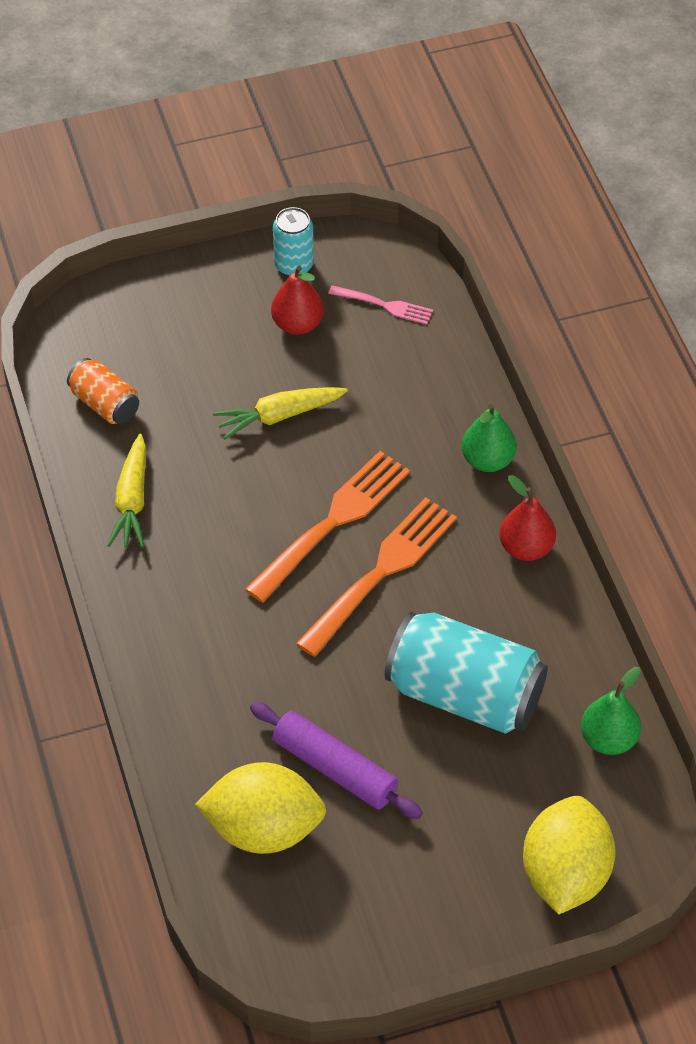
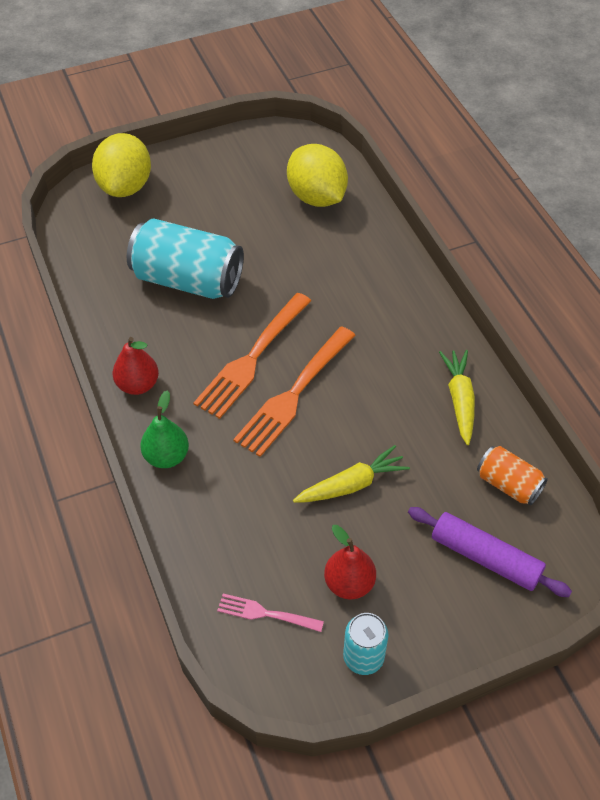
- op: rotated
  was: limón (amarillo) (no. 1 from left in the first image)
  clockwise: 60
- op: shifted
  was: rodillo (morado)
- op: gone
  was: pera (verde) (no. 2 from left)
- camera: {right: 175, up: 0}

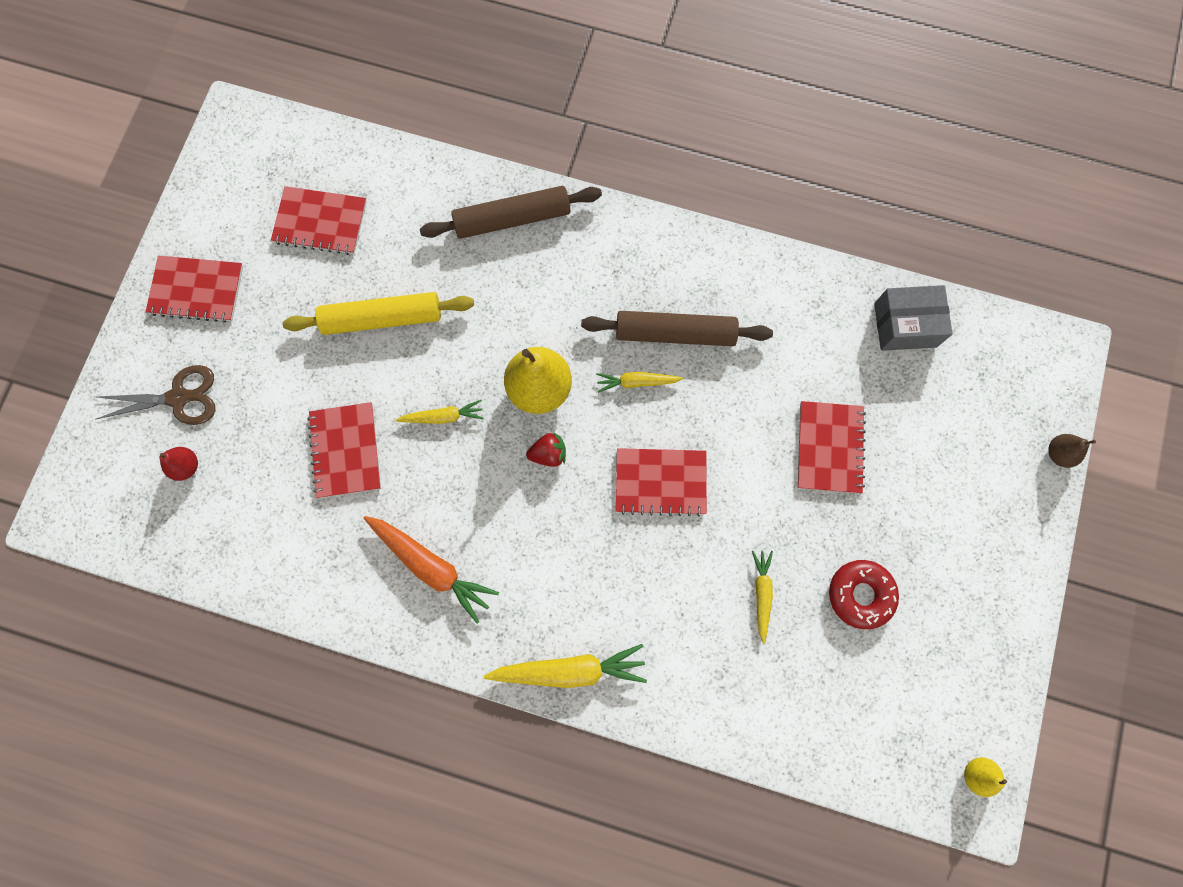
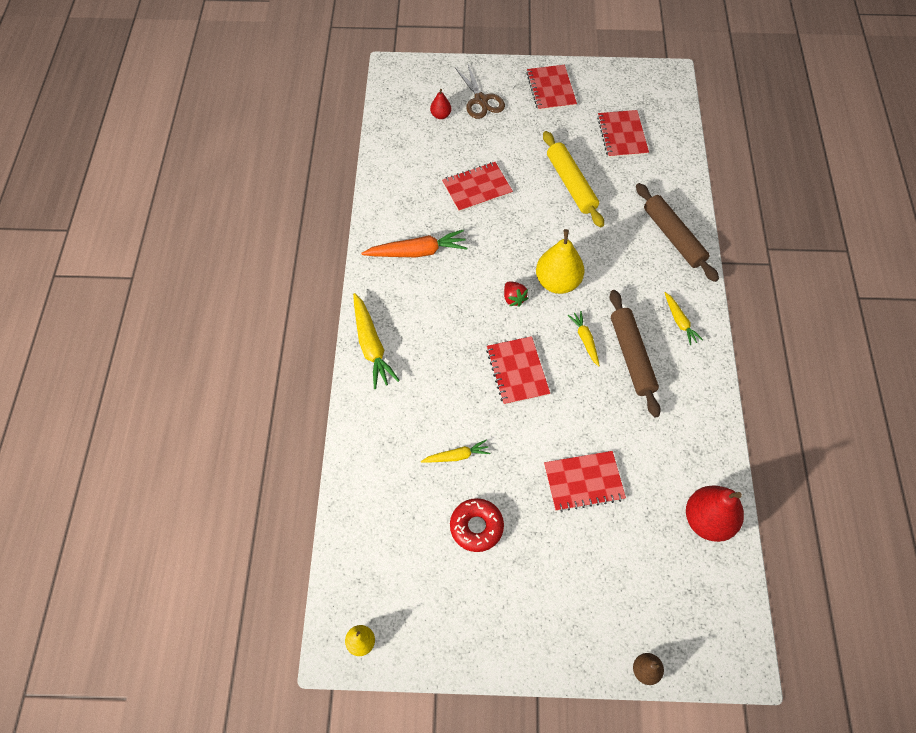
- op: rotated
  was: zanahoria (naranja)
  clockwise: -120
- op: shifted
  was: zanahoria (amarillo) (no. 1 from left in the first image)
  now: zanahoria (amarillo) (no. 4 from left)
- op: swapped
  was: caja (gris)
  now: pera (rojo) (no. 2 from left)
- camera: {right: 75, up: -15}

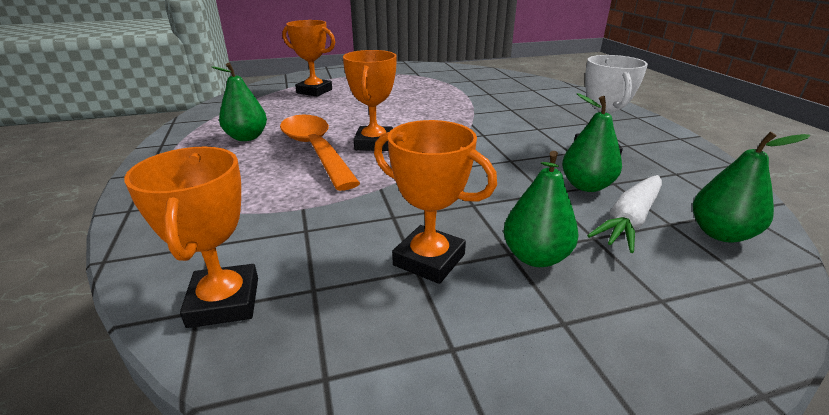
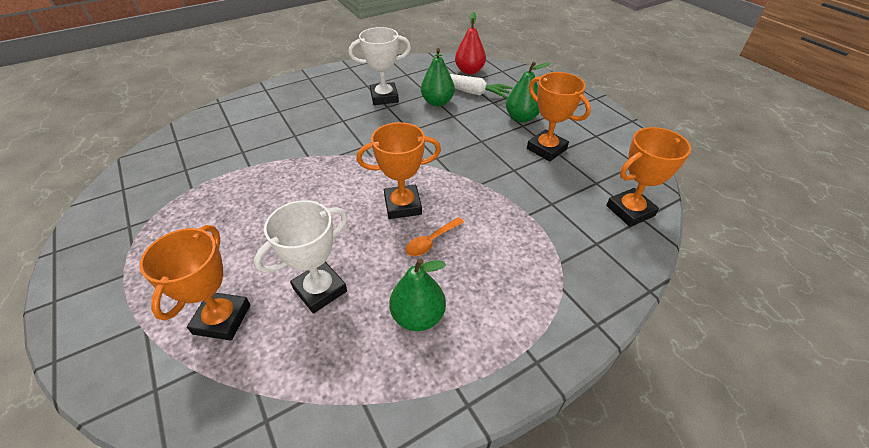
- op: new
  now: trofeo (blanco) (no. 1 from left)
- op: scaled
  was: cuchara (naranja)
  ratio: 0.44
- op: repainted
  was: pera (verde) (no. 4 from left)
  now: pera (rojo)
- op: rotated
  was: trofeo (naranja) (no. 4 from left in the first image)
  clockwise: -60
- camera: {right: -105, up: 15}

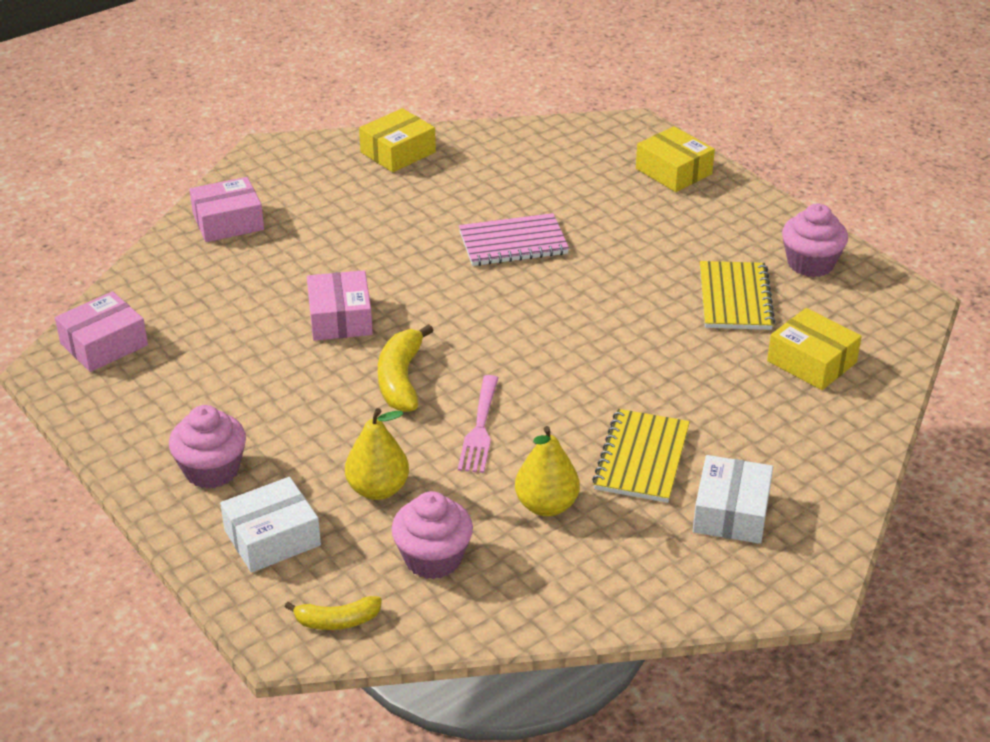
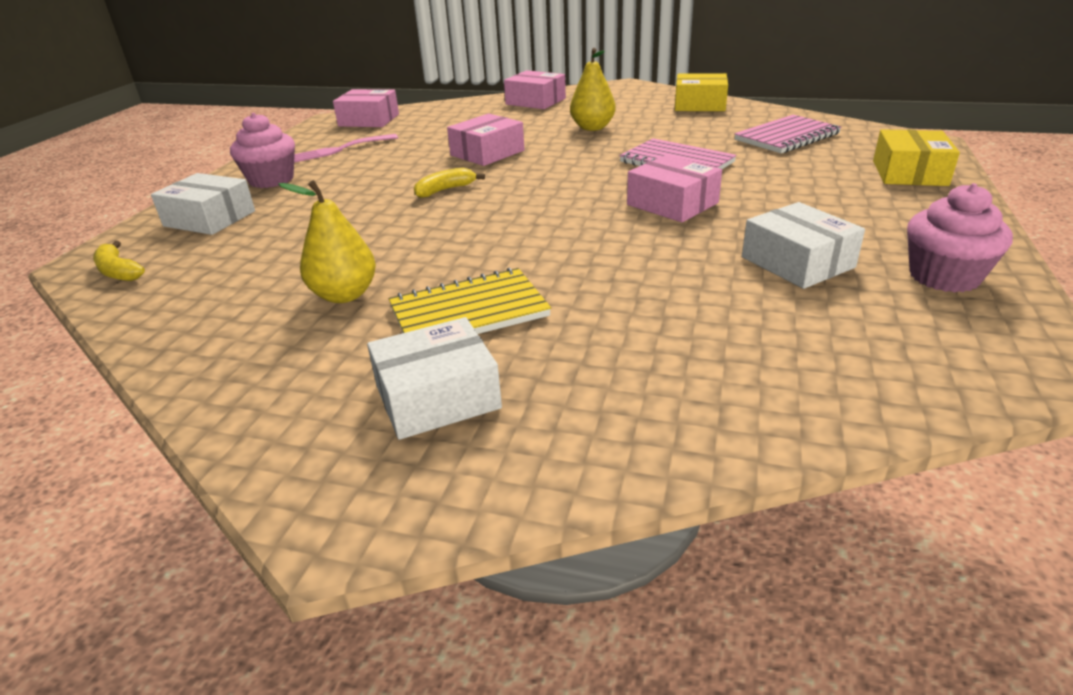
- op: shifted
  was: tenedor (rosa)
- op: scaled
  was: plátano (amarillo) (no. 2 from left)
  ratio: 0.63
- op: shifted
  was: pera (amarillo) (no. 1 from left in the first image)
  now: pera (amarillo) (no. 2 from left)
- op: new
  now: caja (rosa) (no. 4 from left)
- op: new
  now: cuaderno (rosa) (no. 2 from left)
- op: swapped
  was: cuaderno (amarillo) (no. 2 from left)
  now: caja (blanco) (no. 3 from left)
- op: gone
  was: magdalena (rosa) (no. 2 from left)
- op: gone
  was: caja (amarillo) (no. 3 from left)
- camera: {right: 55, up: -5}

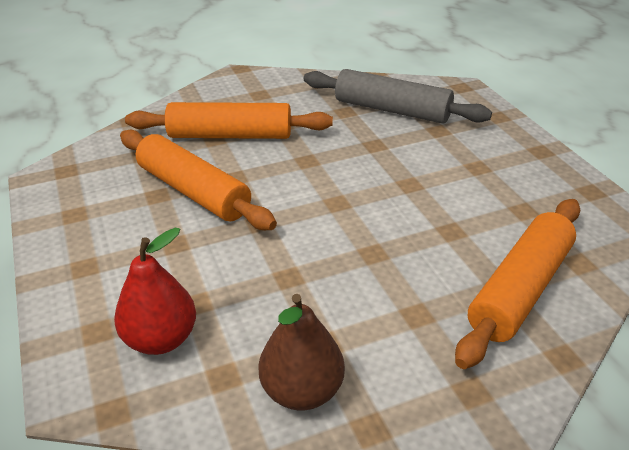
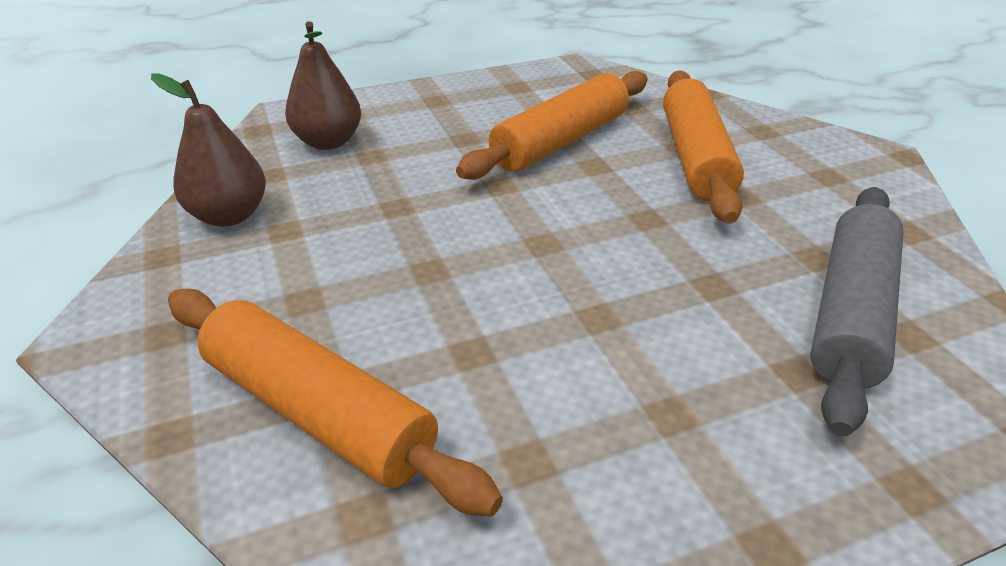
- op: repainted
  was: pera (rojo)
  now: pera (marrón) (no. 2 from left)
- camera: {right: 90, up: 0}

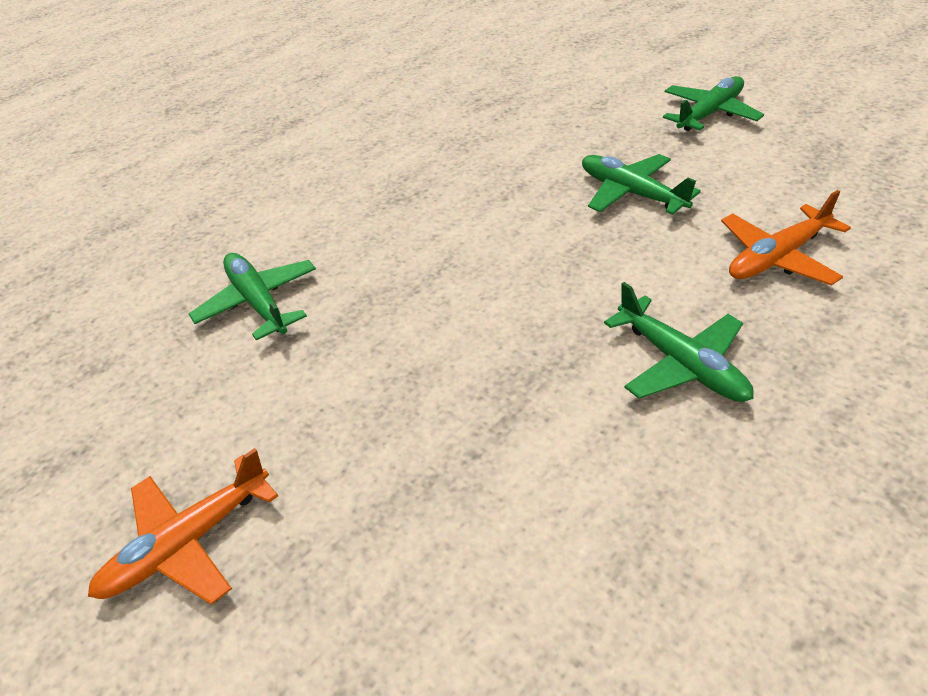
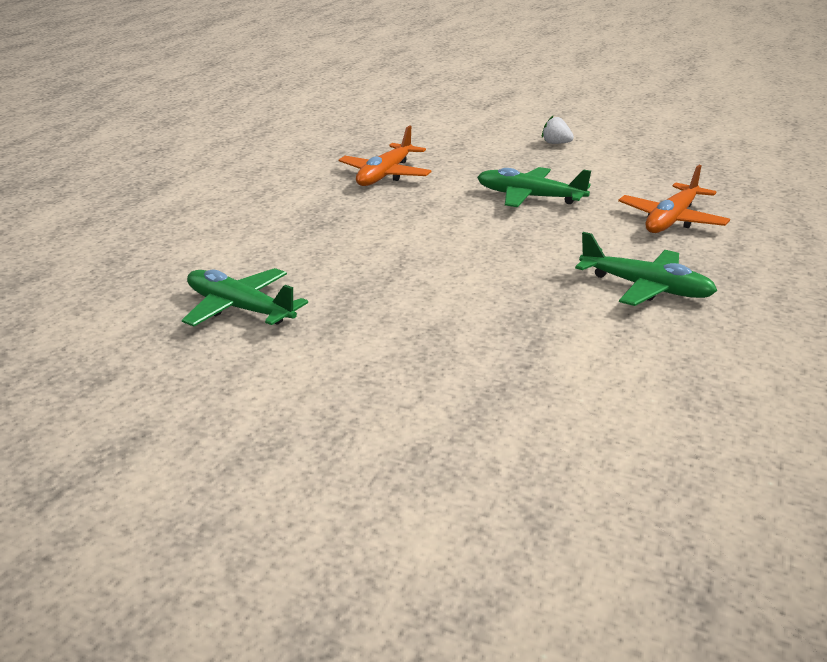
- op: shifted
  was: avión (naranja) (no. 1 from left)
- op: swapped
  was: avión (verde) (no. 4 from left)
  now: fresa (blanco)
- camera: {right: -25, up: -15}

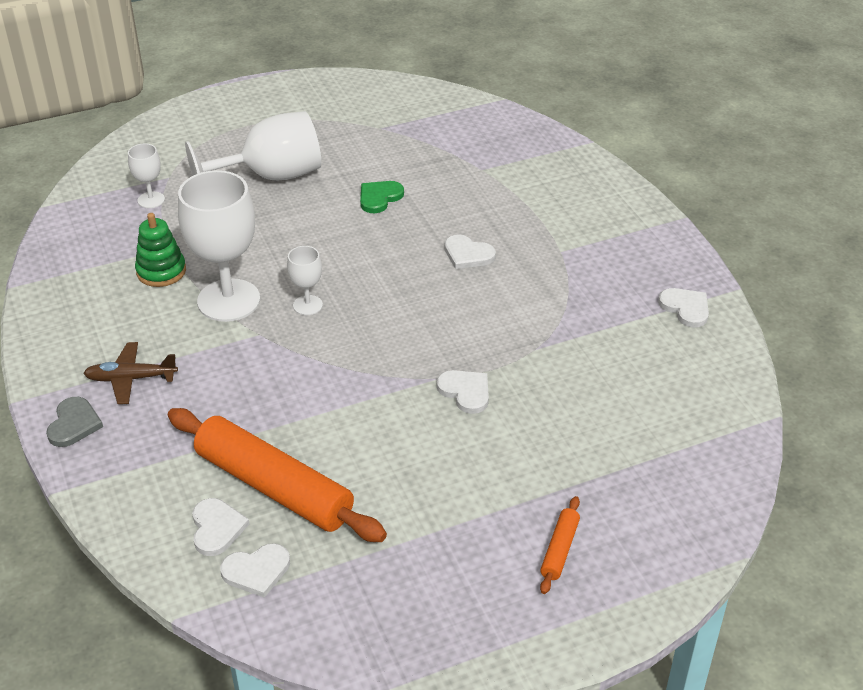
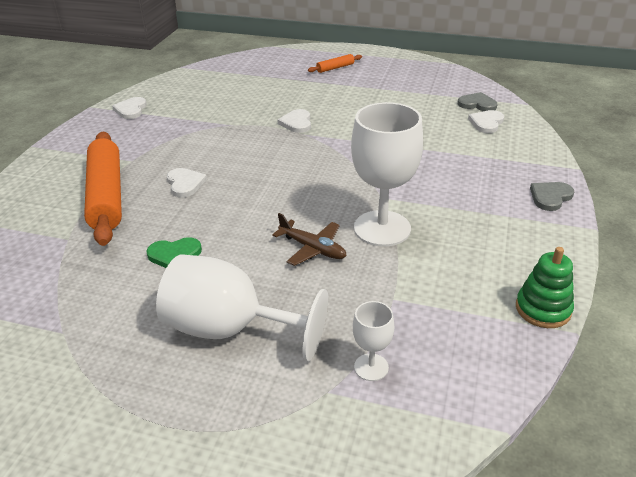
- op: shifted
  was: rodillo (naranja) (no. 1 from left)
- op: shifted
  was: avión (marrón)
- op: repainted
  was: corazón (blanco) (no. 2 from left)
  now: corazón (gris) (no. 1 from left)
- op: shifted
  was: juguete apilable (verde)
- op: gone
  was: copa (blanco) (no. 4 from left)
- camera: {right: -140, up: -5}

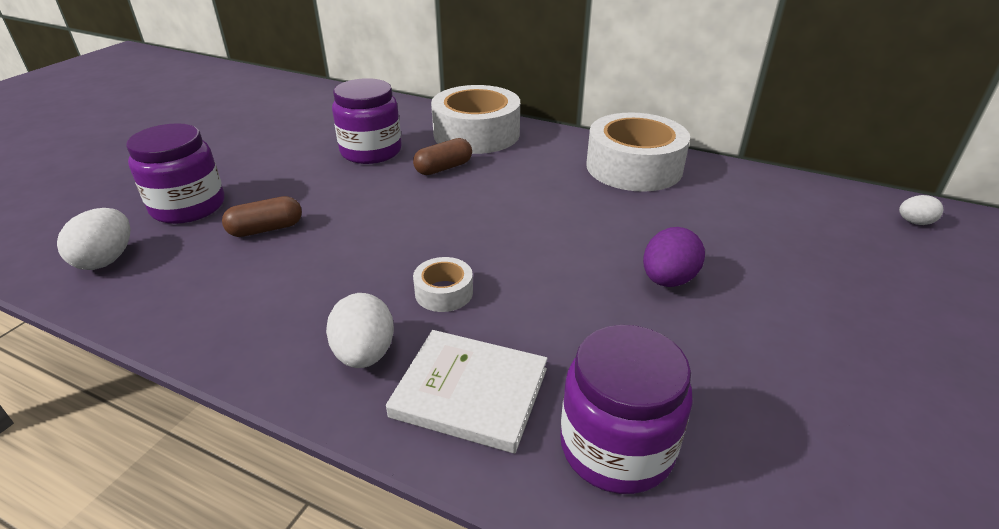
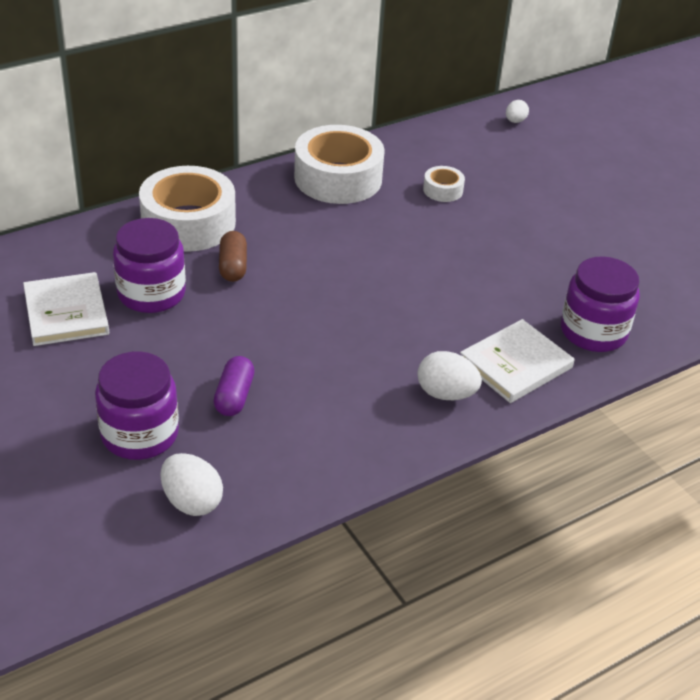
- op: new
  now: libro (blanco) (no. 1 from left)
- op: repainted
  was: cápsula (marrón) (no. 1 from left)
  now: cápsula (morado)
- op: shifted
  was: cinta adhesiva (blanco) (no. 1 from left in the first image)
  now: cinta adhesiva (blanco) (no. 3 from left)
- op: gone
  was: huevo (morado)
- camera: {right: -60, up: 5}

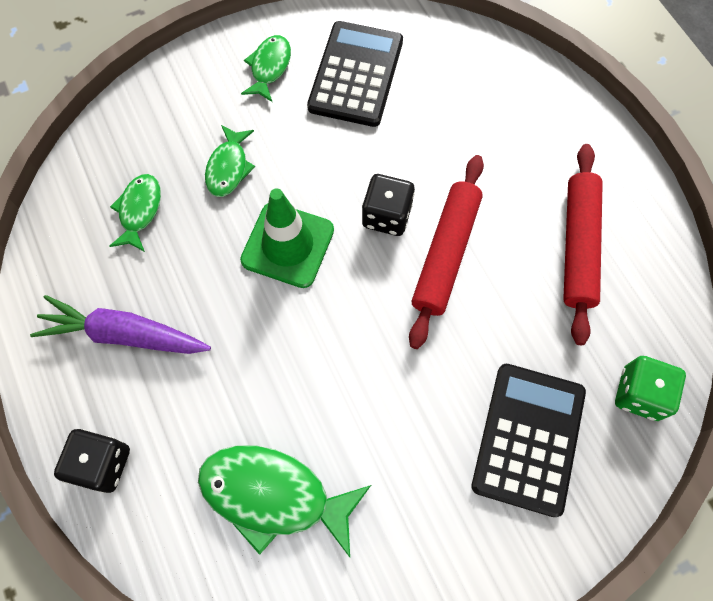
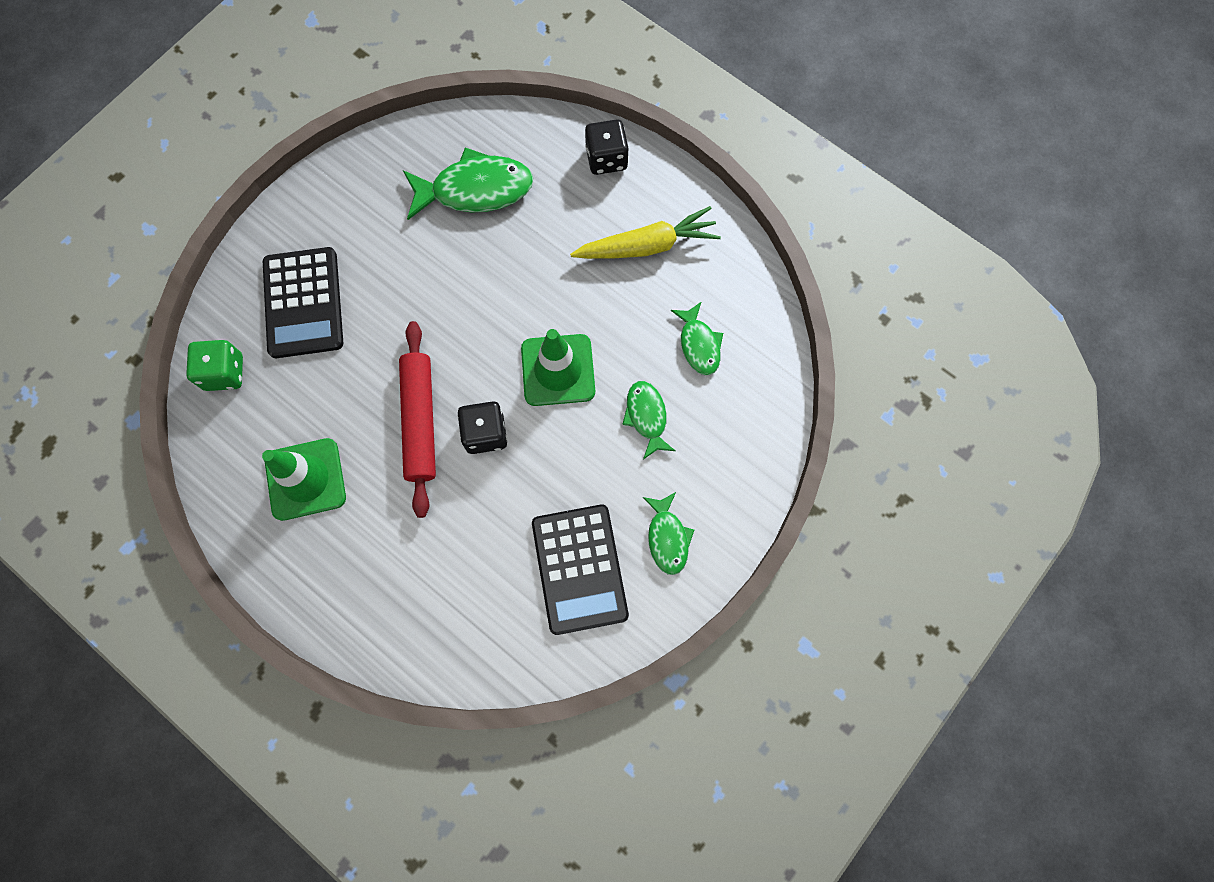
- op: swapped
  was: rodillo (rojo) (no. 2 from left)
  now: cono de tráfico (verde) (no. 1 from left)
- op: repainted
  was: zanahoria (morado)
  now: zanahoria (amarillo)
- camera: {right: 155, up: 5}

